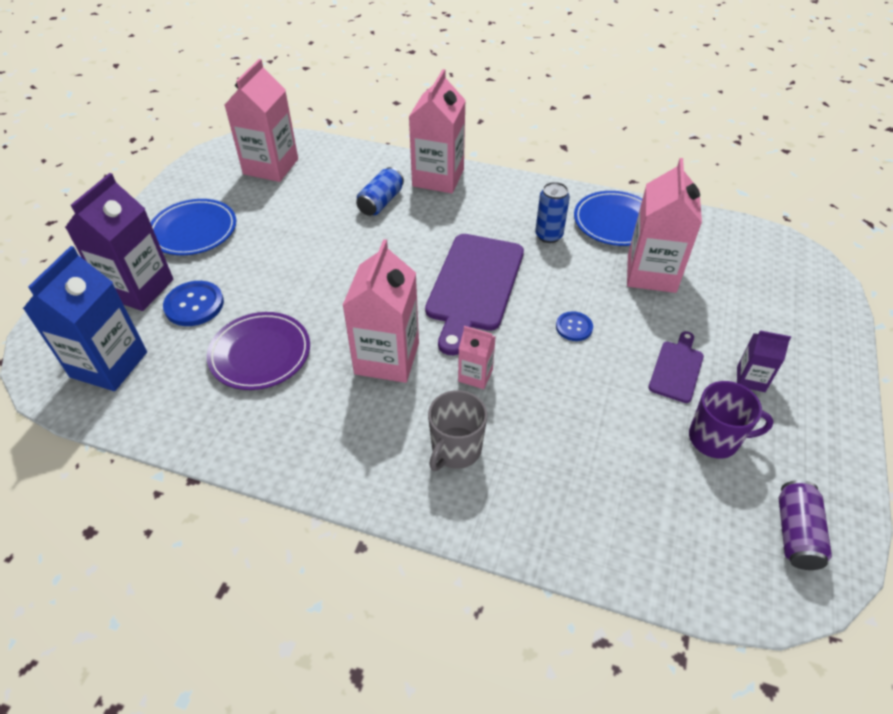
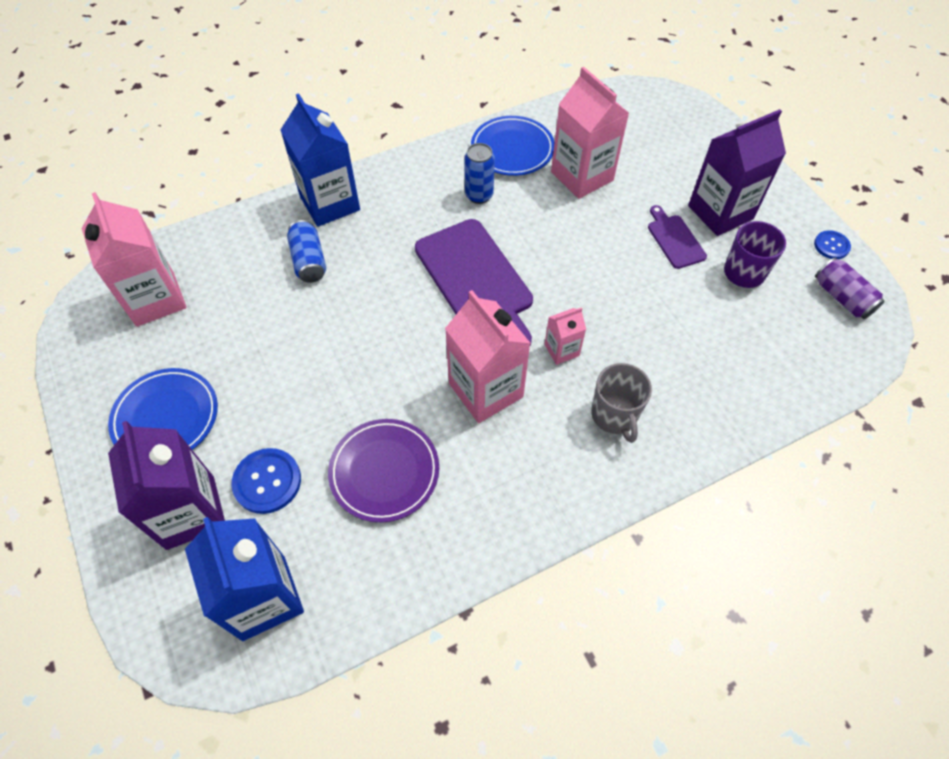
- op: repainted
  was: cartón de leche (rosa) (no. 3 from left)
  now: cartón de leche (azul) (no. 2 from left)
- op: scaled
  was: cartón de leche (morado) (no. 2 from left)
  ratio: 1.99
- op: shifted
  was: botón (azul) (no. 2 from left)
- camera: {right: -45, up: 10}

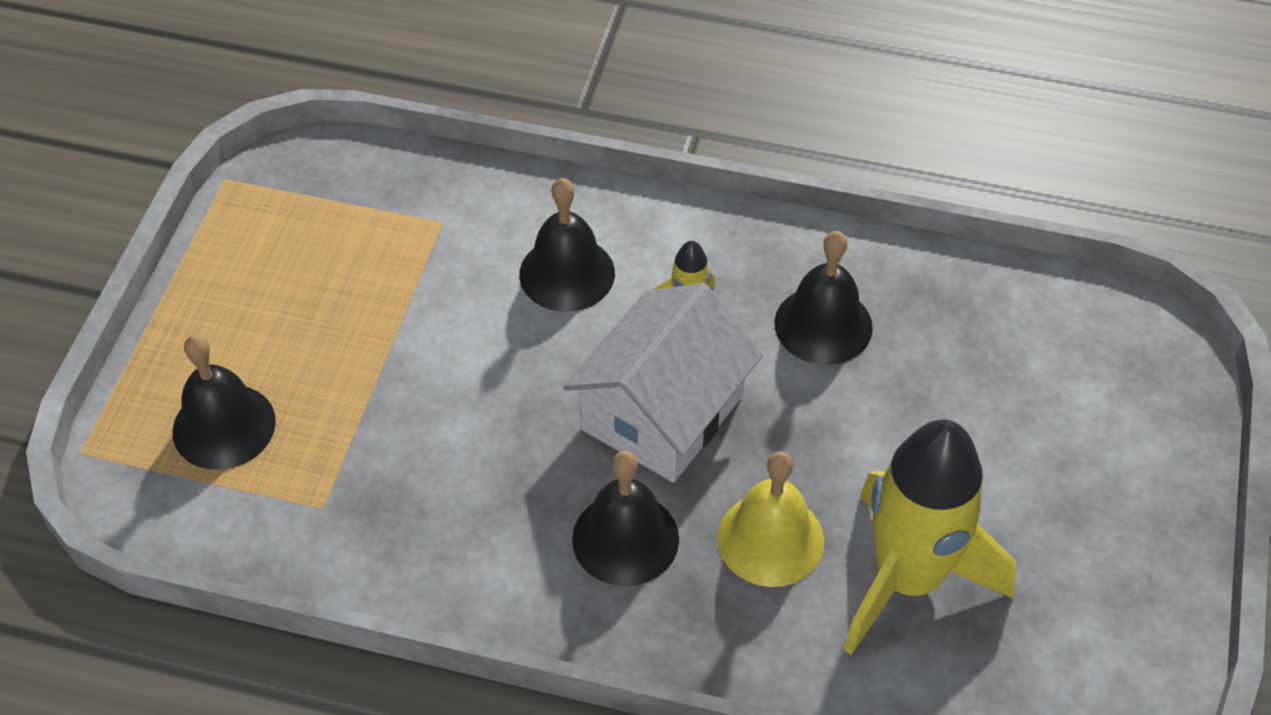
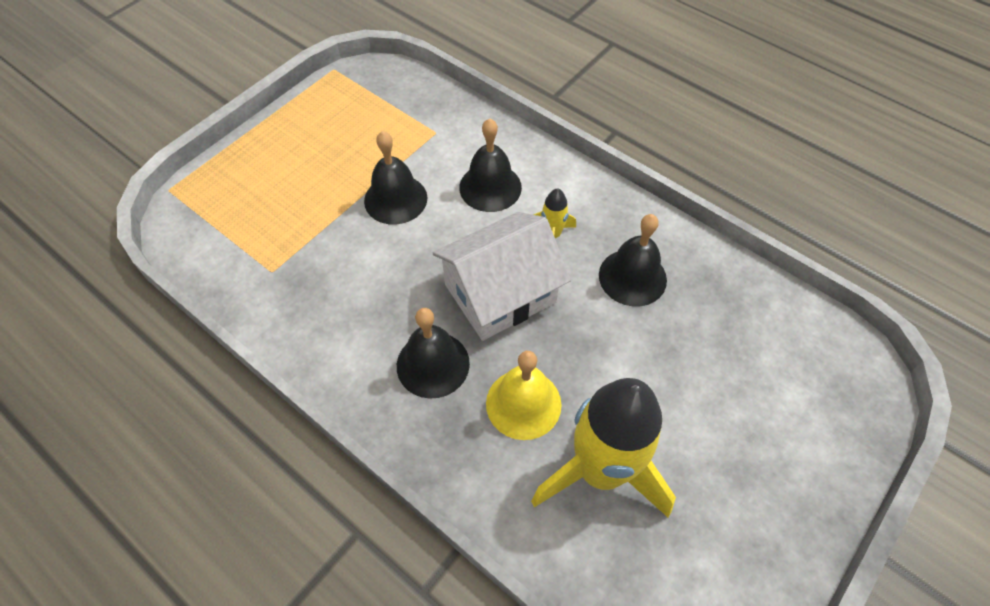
- op: shifted
  was: campana (negro) (no. 1 from left)
- camera: {right: 25, up: 5}

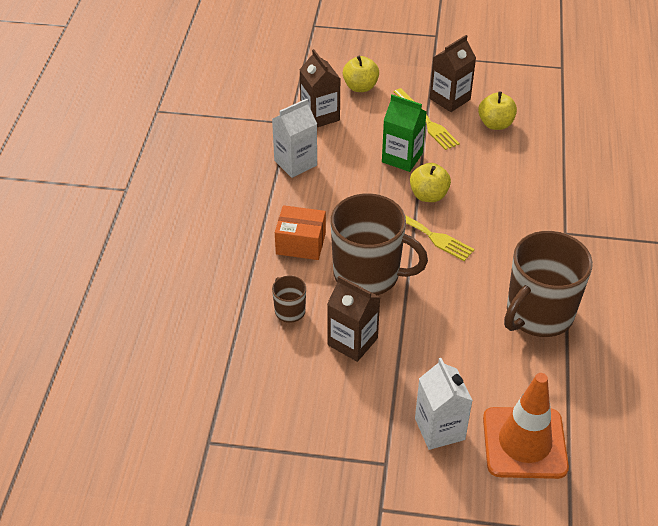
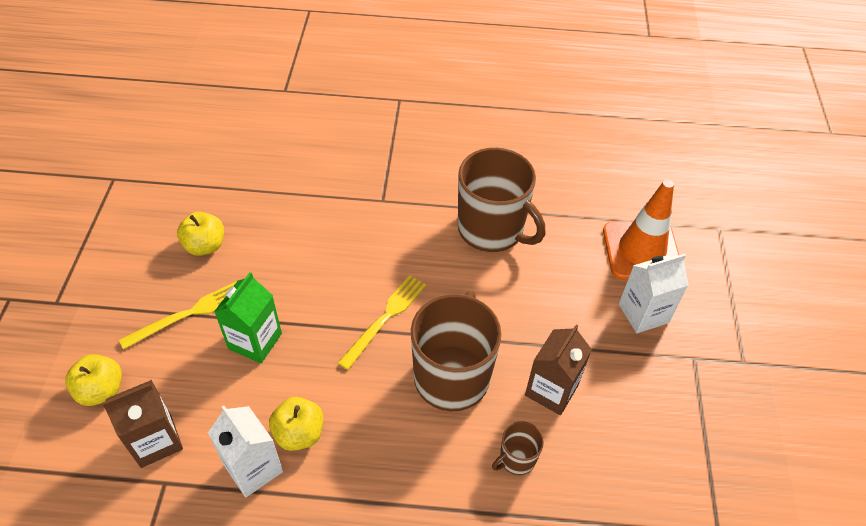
- op: shifted
  was: manzana (amarillo) (no. 2 from left in the first image)
  now: manzana (amarillo) (no. 3 from left)
- op: gone
  was: caja (naranja)
- op: gone
  was: cartón de leche (marrón) (no. 3 from left)
- camera: {right: -95, up: 5}

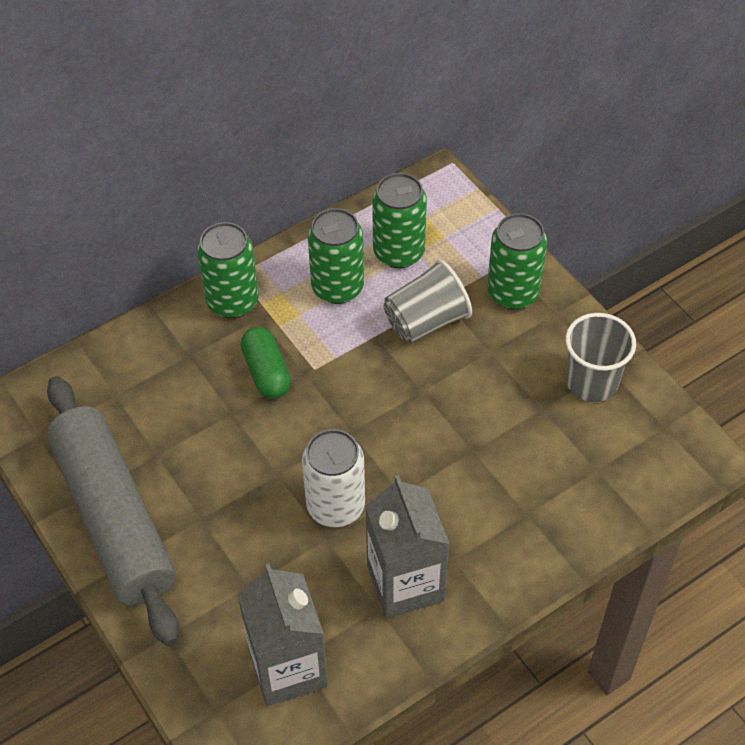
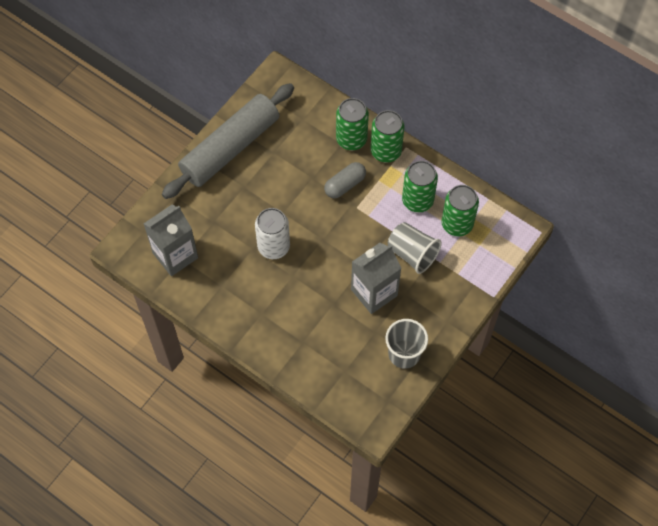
- op: repainted
  was: cápsula (verde)
  now: cápsula (gris)
- op: shifted
  was: lata (verde) (no. 4 from left in the first image)
  now: lata (verde) (no. 1 from left)
- op: shifted
  was: cartón de leche (gris) (no. 2 from left)
- camera: {right: 70, up: 10}

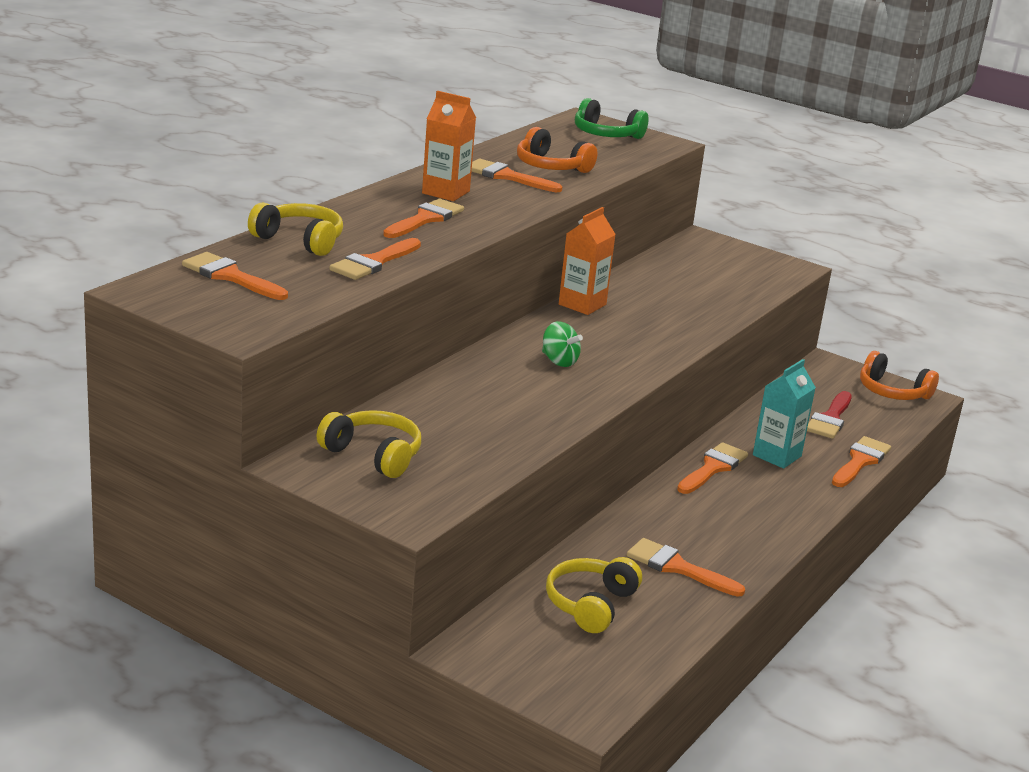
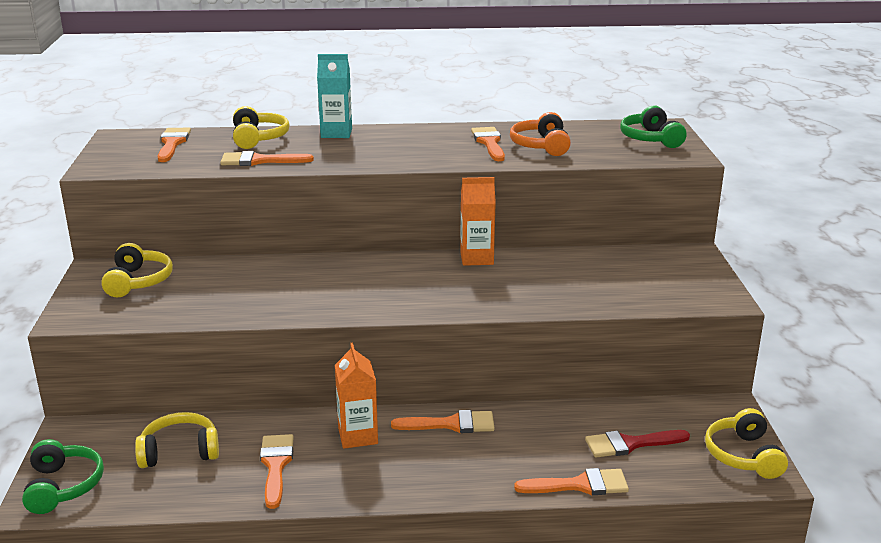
- op: new
  now: auriculares (verde) (no. 1 from left)
- op: shifted
  was: cartón de leche (turquesa)
- op: shifted
  was: cartón de leche (naranja) (no. 1 from left)
- op: repainted
  was: auriculares (naranja) (no. 2 from left)
  now: auriculares (amarillo) (no. 4 from left)
- op: gone
  was: pincel (naranja) (no. 3 from left)
- op: gone
  was: peonza (verde)
- camera: {right: 55, up: 0}

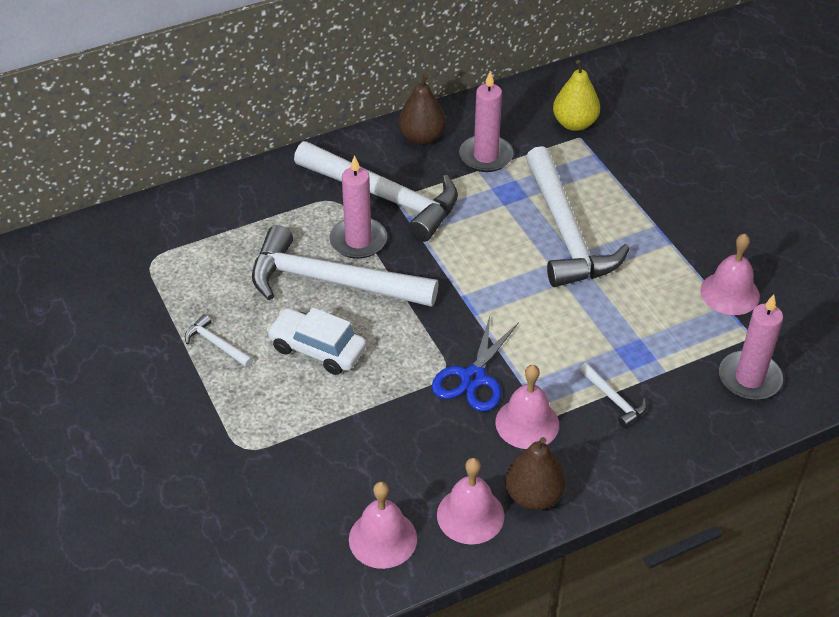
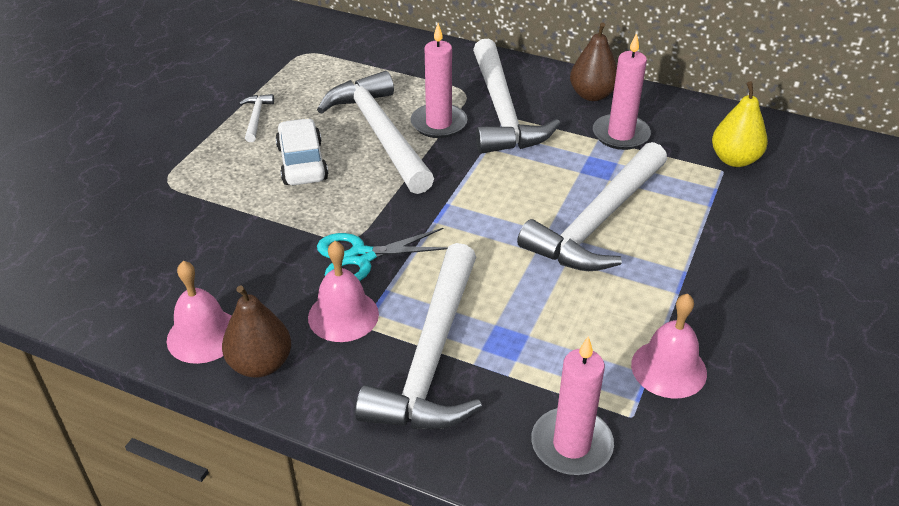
- op: repainted
  was: tijeras (azul)
  now: tijeras (turquesa)
- op: scaled
  was: martillo (blanco) (no. 5 from left in the first image)
  ratio: 2.46
- op: gone
  was: campana (rosa) (no. 1 from left)
- camera: {right: 50, up: -5}

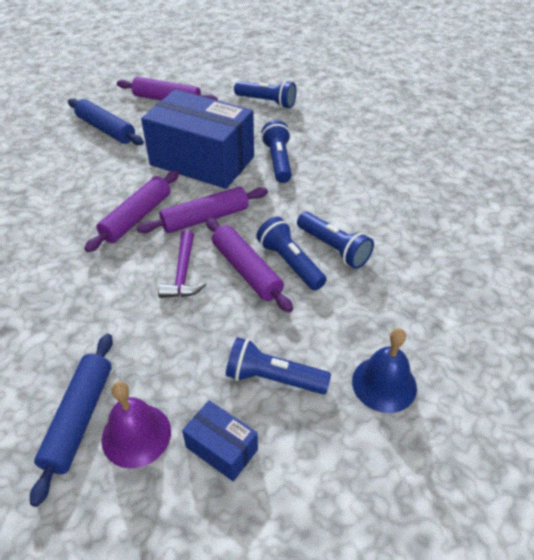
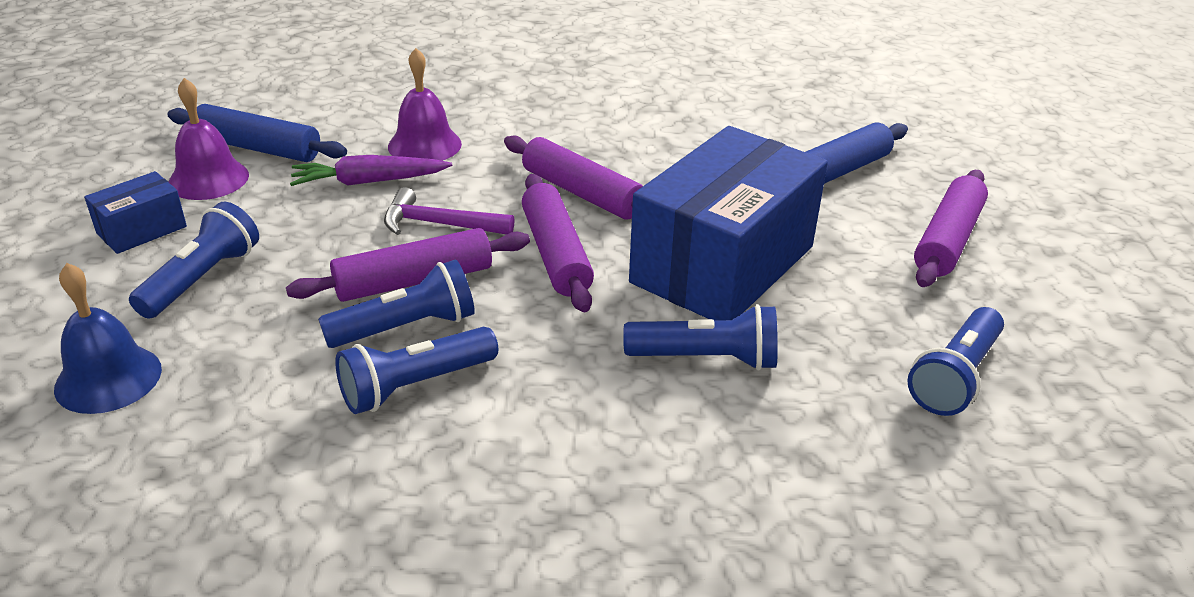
- op: new
  now: zanahoria (morado)
- op: new
  now: campana (morado) (no. 2 from left)
- camera: {right: 100, up: -10}

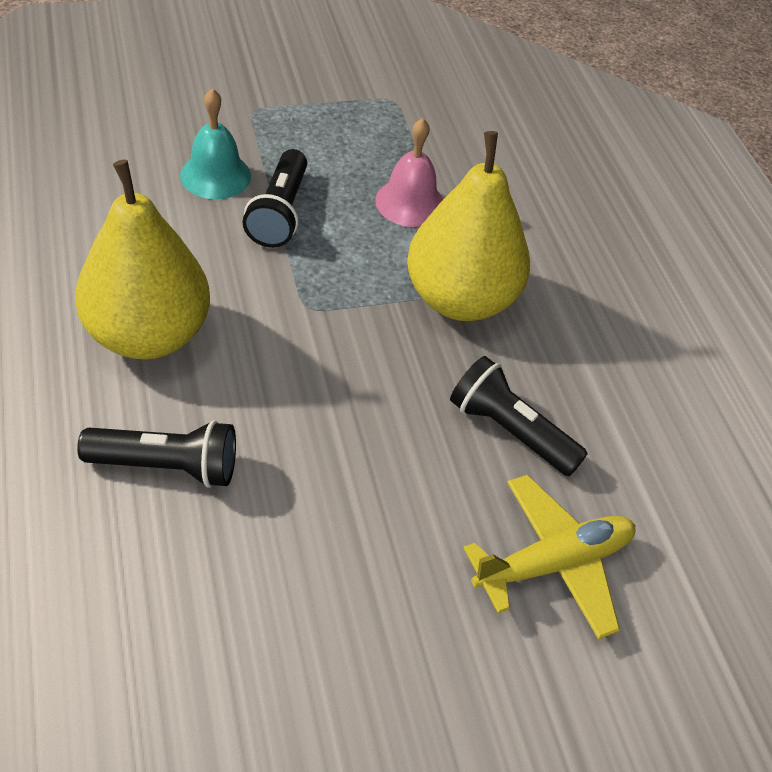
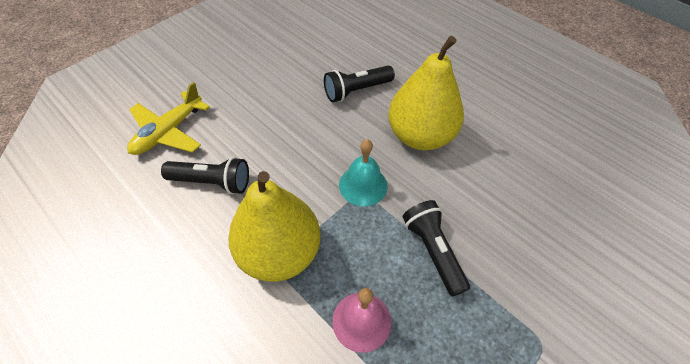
- op: shifted
  was: campana (turquesa)
- camera: {right: 155, up: 5}

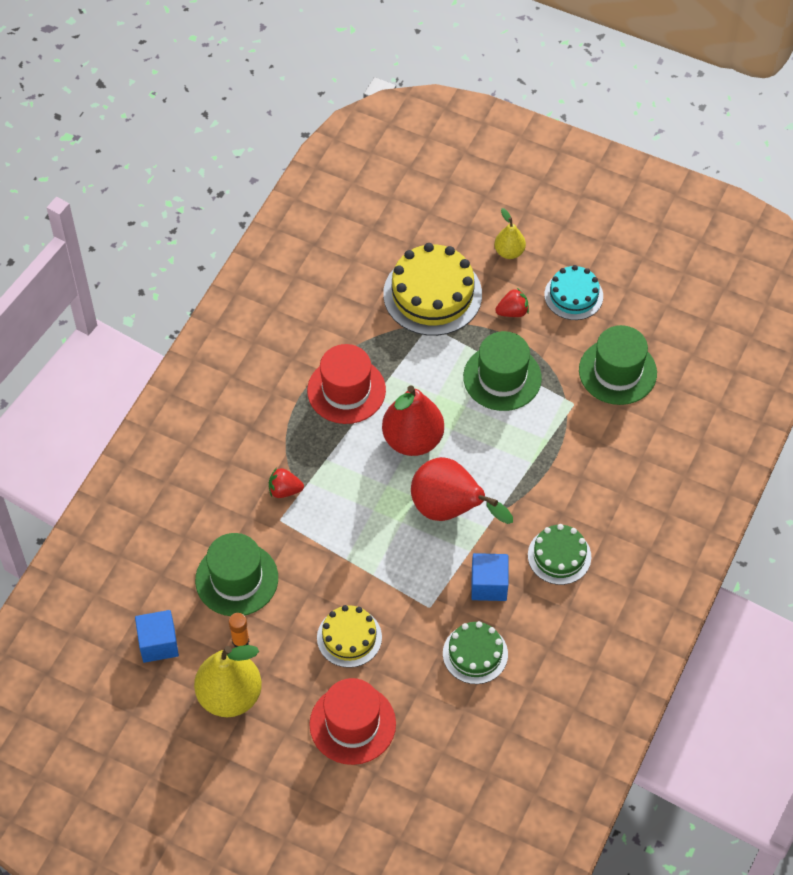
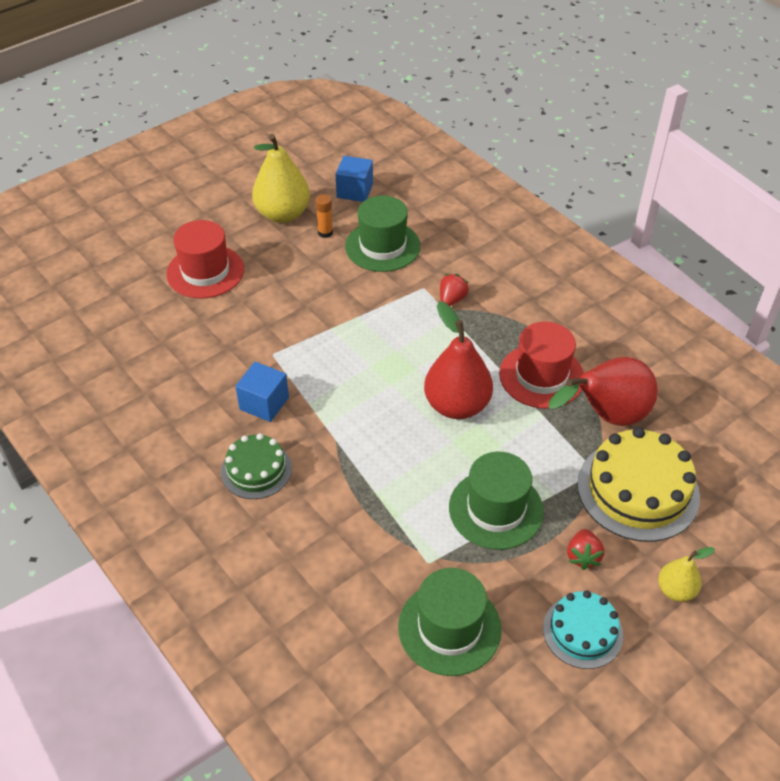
- op: shifted
  was: pera (rojo) (no. 2 from left)
- op: gone
  was: tarta (amarillo) (no. 1 from left)
- op: gone
  was: tarta (verde) (no. 1 from left)
- camera: {right: 115, up: -10}

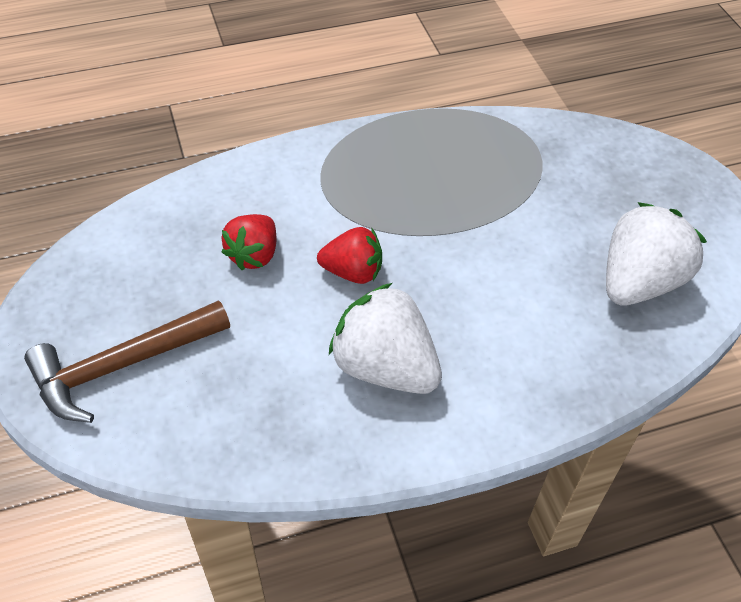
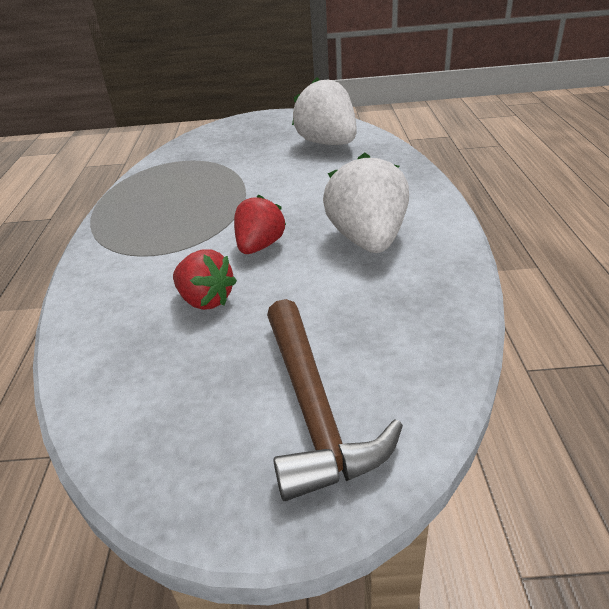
- op: rotated
  was: fresa (blanco) (no. 1 from left in the first image)
  clockwise: 120
- camera: {right: -70, up: -15}

